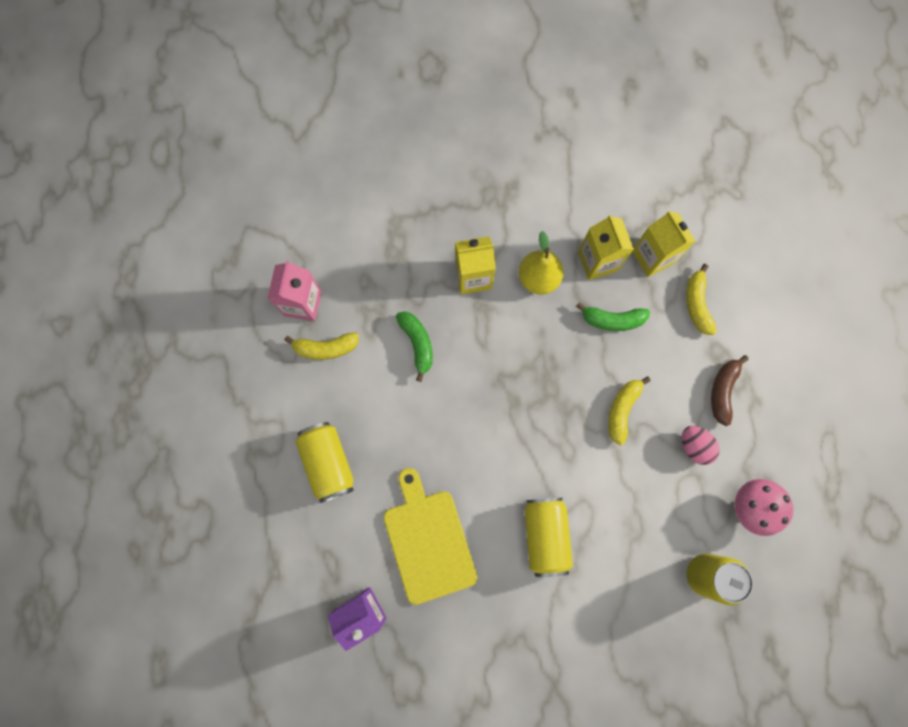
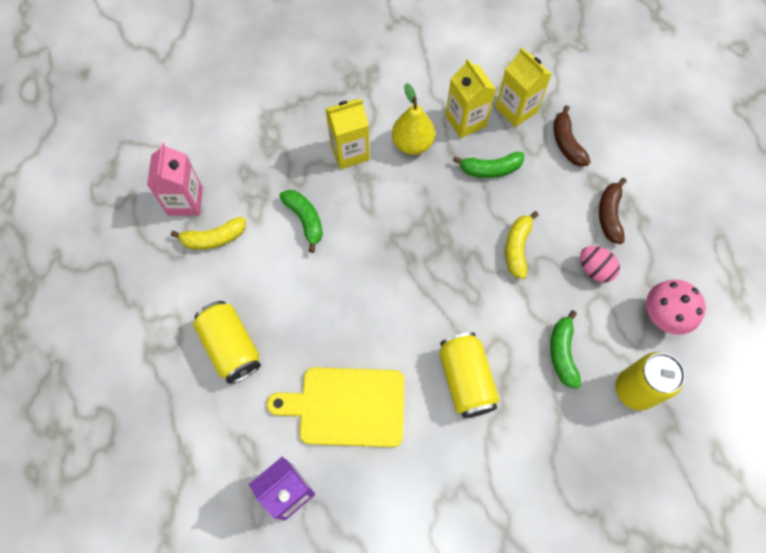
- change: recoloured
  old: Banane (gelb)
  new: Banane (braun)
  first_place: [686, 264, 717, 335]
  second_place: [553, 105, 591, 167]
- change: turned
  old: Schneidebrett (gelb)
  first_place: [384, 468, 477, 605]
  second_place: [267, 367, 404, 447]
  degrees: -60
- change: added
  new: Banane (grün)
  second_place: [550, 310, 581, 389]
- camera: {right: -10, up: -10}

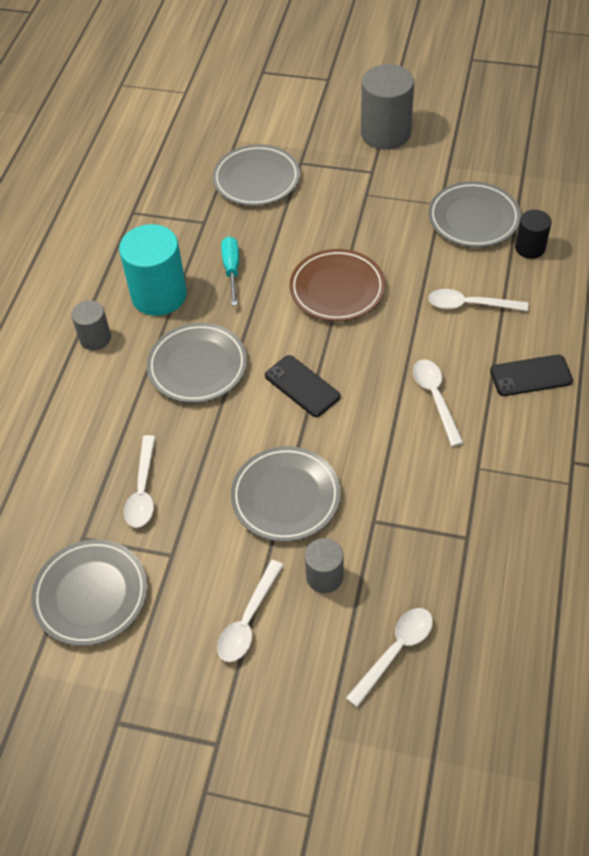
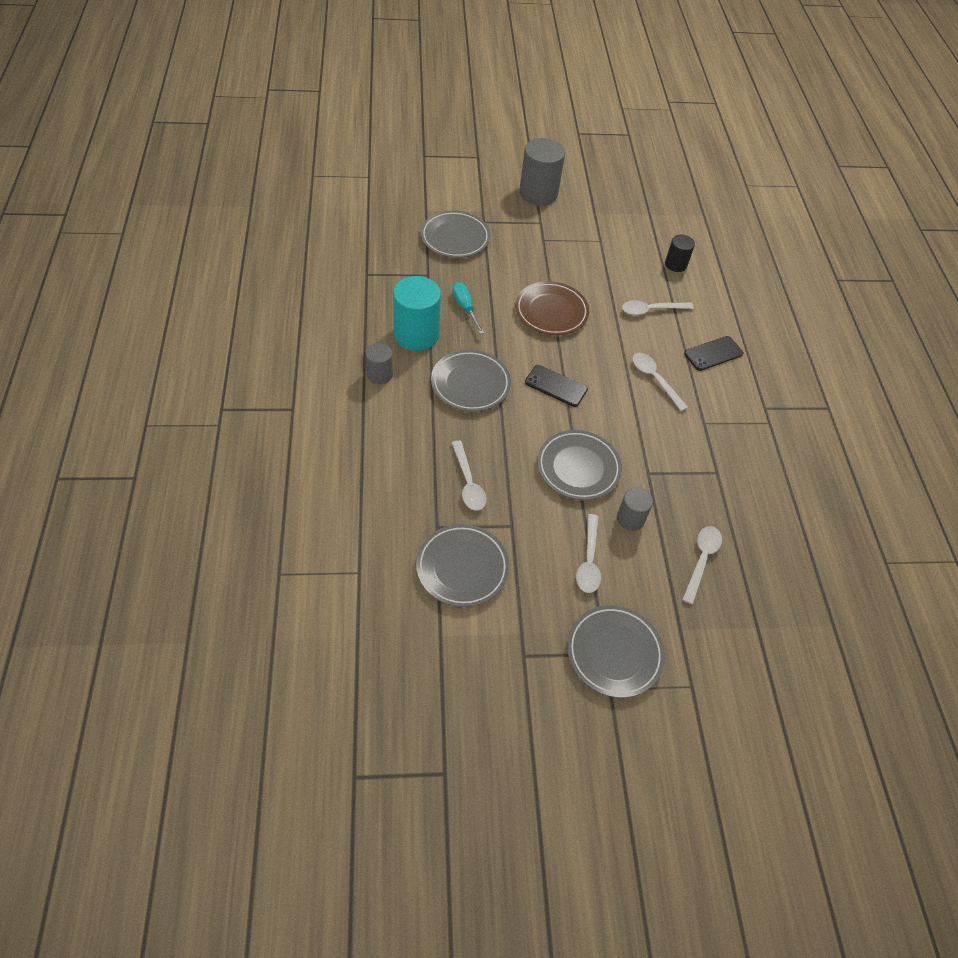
- change: moved
  old: Teller (grau)
  first_place: [428, 181, 521, 247]
  second_place: [567, 605, 665, 698]
- camera: {right: -25, up: 0}

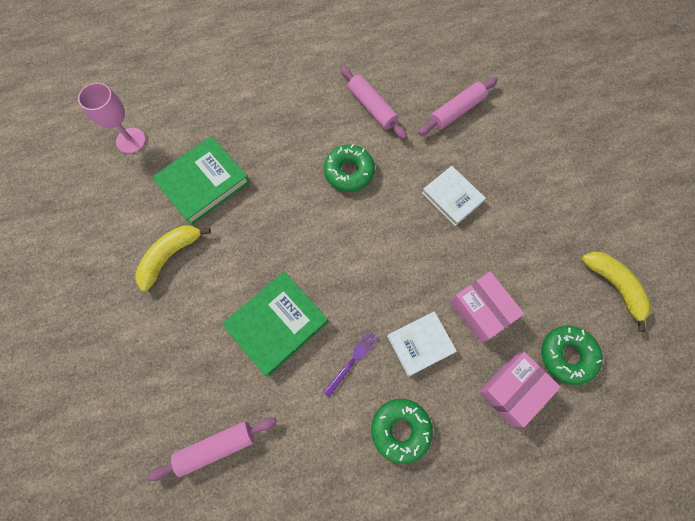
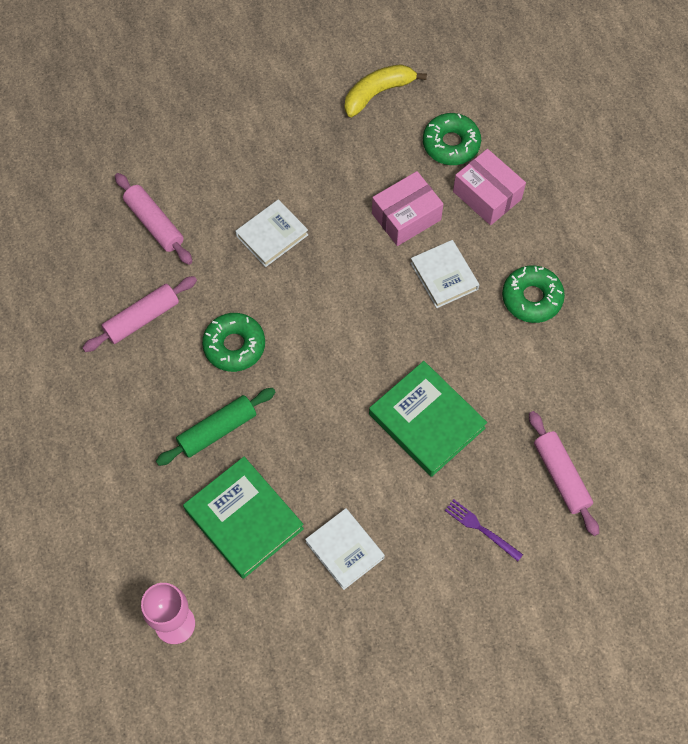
- change: replaced
  old: Banane (gelb)
  new: Buch (weiß)
  first_place: [135, 226, 211, 291]
  second_place: [305, 508, 385, 590]
- change: moved
  old: Gabel (lila)
  first_place: [323, 330, 379, 398]
  second_place: [445, 499, 523, 561]
- change: added
  new: Nudelholz (grün)
  second_place: [156, 388, 275, 466]
- camera: {right: -90, up: -5}

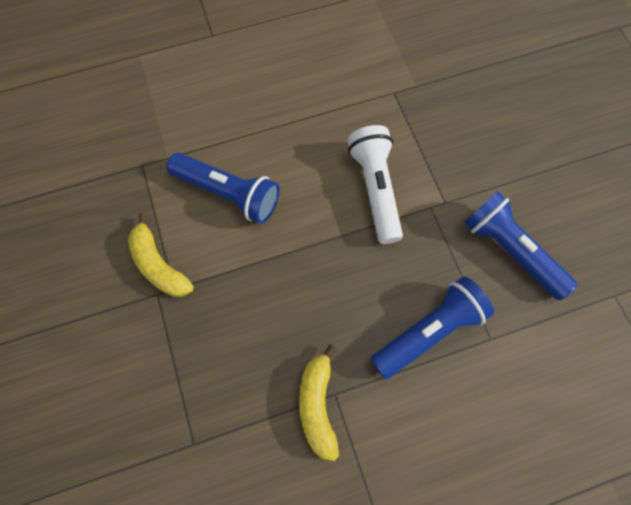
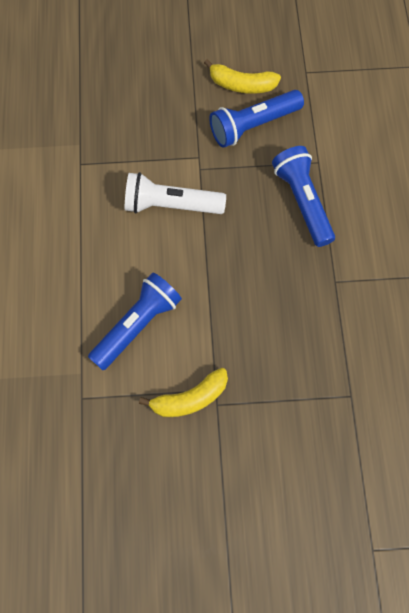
- change: moved
  old: Banane (gelb)
  first_place: [299, 344, 339, 461]
  second_place: [204, 59, 281, 94]
- camera: {right: -75, up: 0}

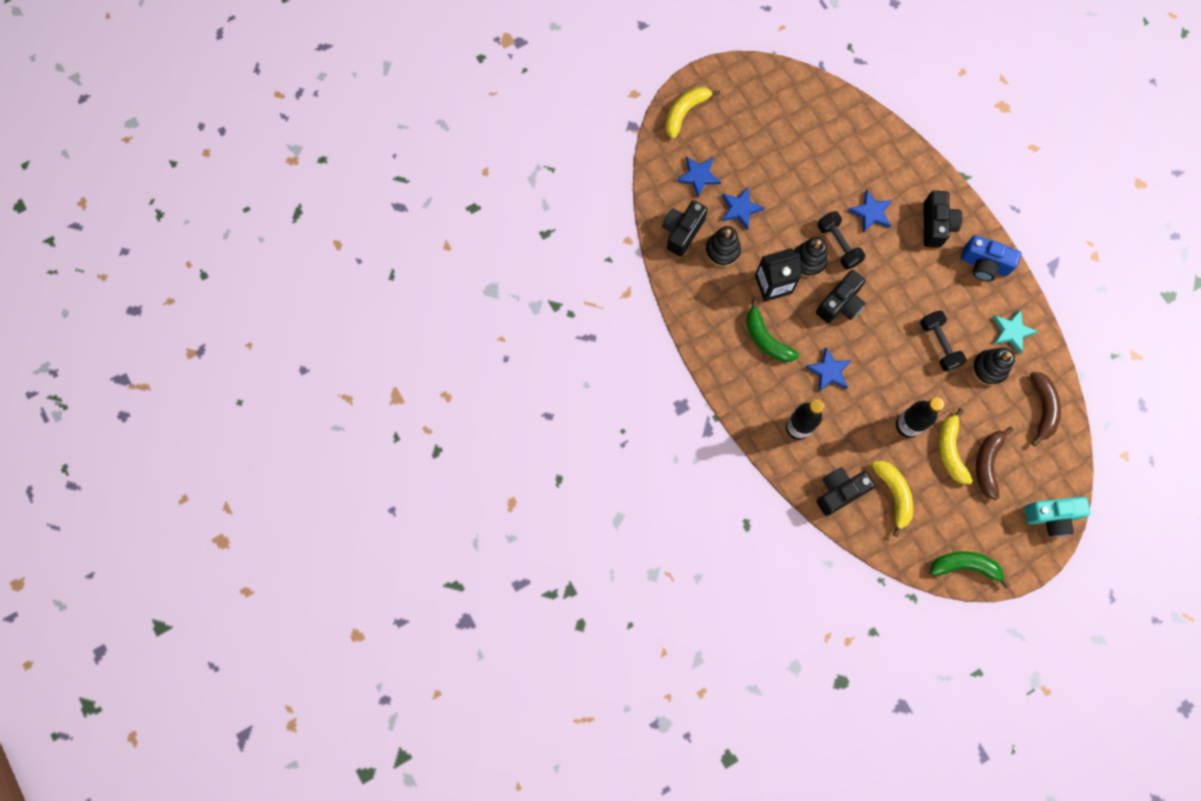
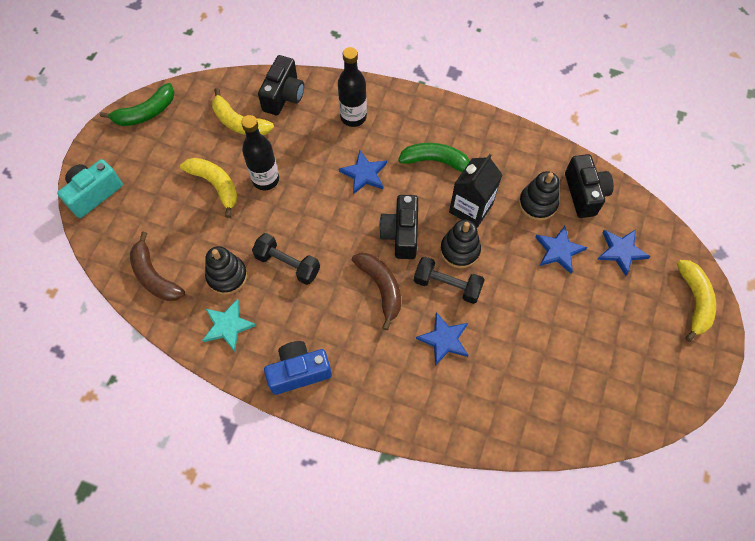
- change: removed
  old: Kamera (schwarz)
  first_place: [923, 191, 962, 248]
- change: moved
  old: Banane (braun)
  first_place: [976, 426, 1014, 500]
  second_place: [352, 253, 401, 330]
- camera: {right: 140, up: -10}

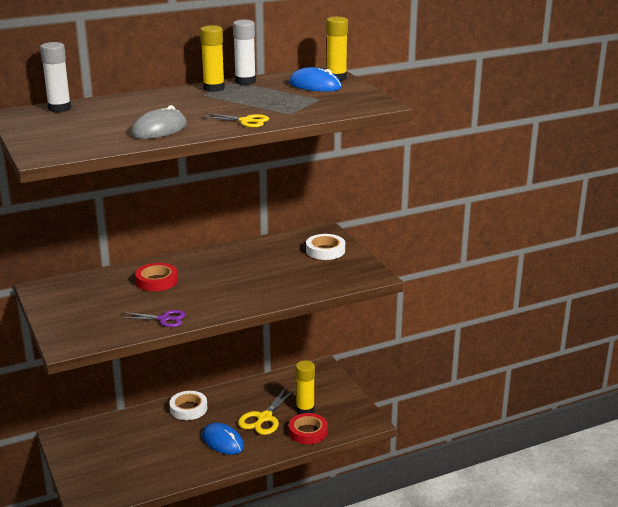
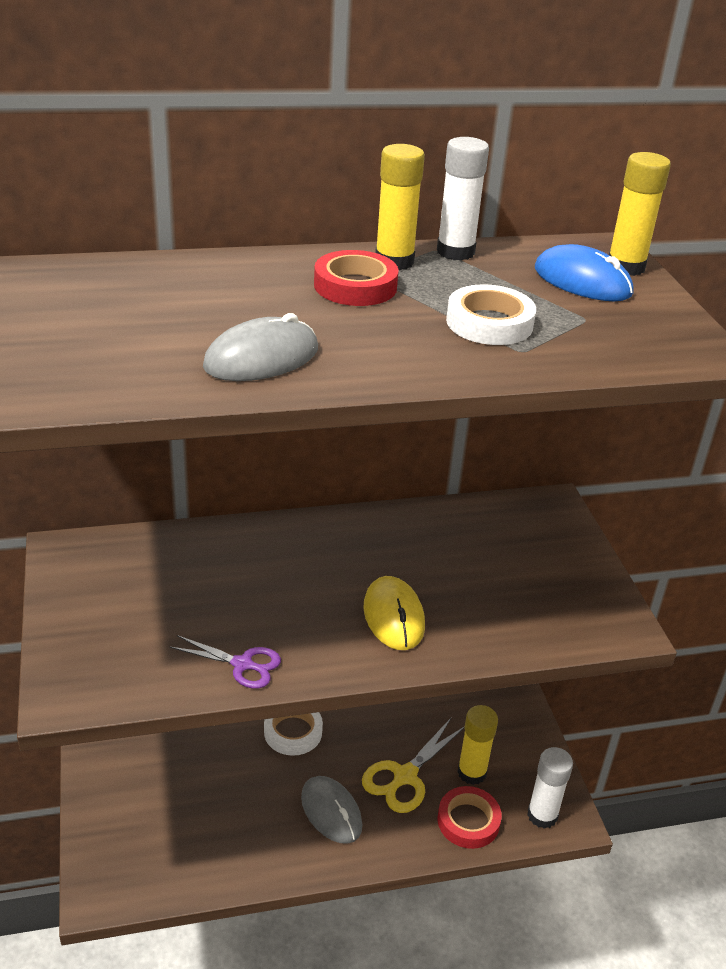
- change: moved
  old: Klebestift (weiß)
  first_place: [40, 42, 71, 112]
  second_place: [527, 747, 573, 829]
- change: removed
  old: Schere (gelb)
  first_place: [202, 113, 269, 128]
- change: moved
  old: Klebeband (weiß)
  first_place: [306, 234, 345, 260]
  second_place: [446, 284, 536, 345]
- change: moved
  old: Klebeband (rot)
  first_place: [135, 263, 178, 291]
  second_place: [314, 250, 399, 306]
- change: recoloured
  old: Computermaus (blau)
  new: Computermaus (grau)
  first_place: [202, 423, 244, 455]
  second_place: [301, 776, 363, 844]
- change: added
  new: Computermaus (gelb)
  second_place: [363, 576, 425, 650]
- camera: {right: 10, up: 10}

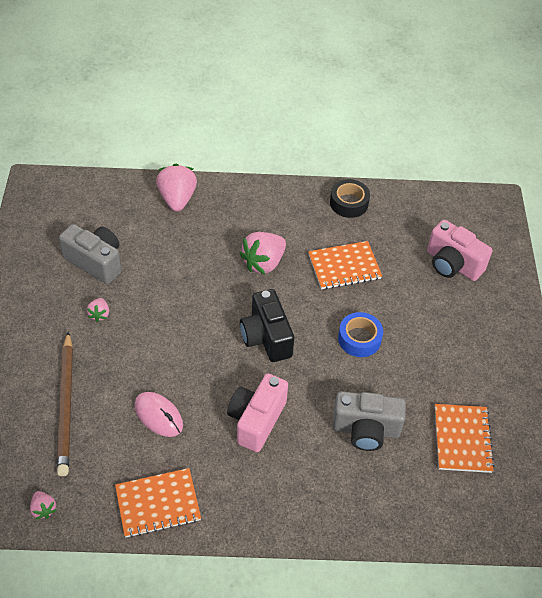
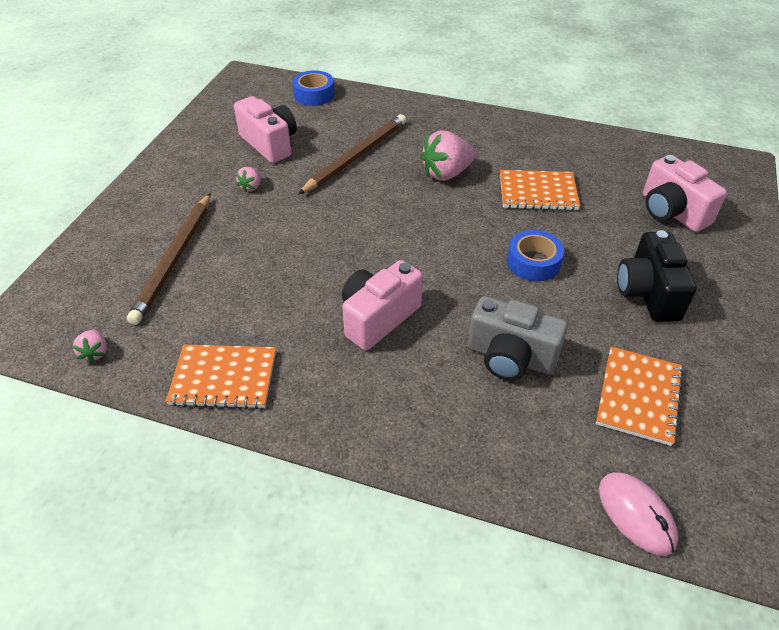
- change: removed
  old: Erdbeere (rosa)
  first_place: [156, 164, 197, 212]
- change: removed
  old: Klebeband (schwarz)
  first_place: [330, 179, 370, 218]
- change: recoloured
  old: Kamera (grau)
  new: Kamera (rosa)
  first_place: [59, 224, 121, 284]
  second_place: [234, 96, 297, 163]
- change: moved
  old: Kamera (schwarz)
  first_place: [240, 289, 294, 362]
  second_place: [617, 230, 697, 322]
- change: moved
  old: Computermaus (rosa)
  first_place: [135, 392, 183, 437]
  second_place: [599, 472, 678, 556]
- change: added
  new: Klebeband (blau)
  second_place: [292, 70, 335, 106]
- change: added
  new: Bleistift (braun)
  second_place: [298, 114, 406, 195]
- camera: {right: 20, up: -5}

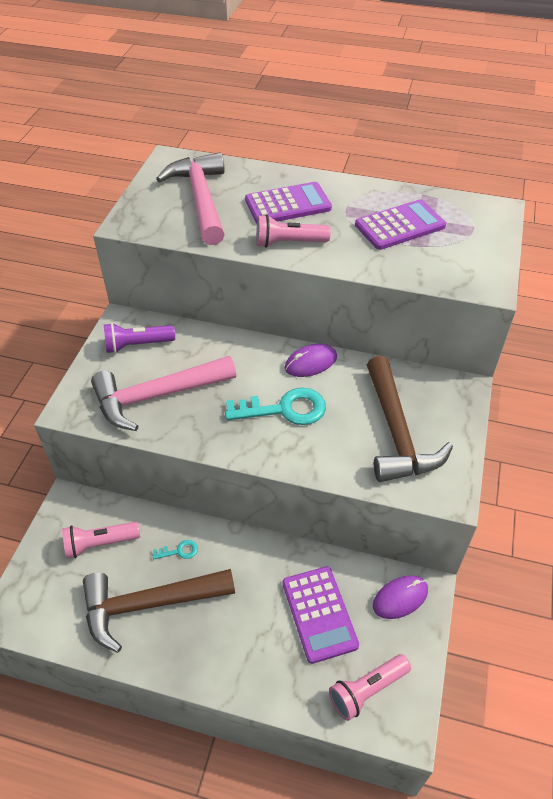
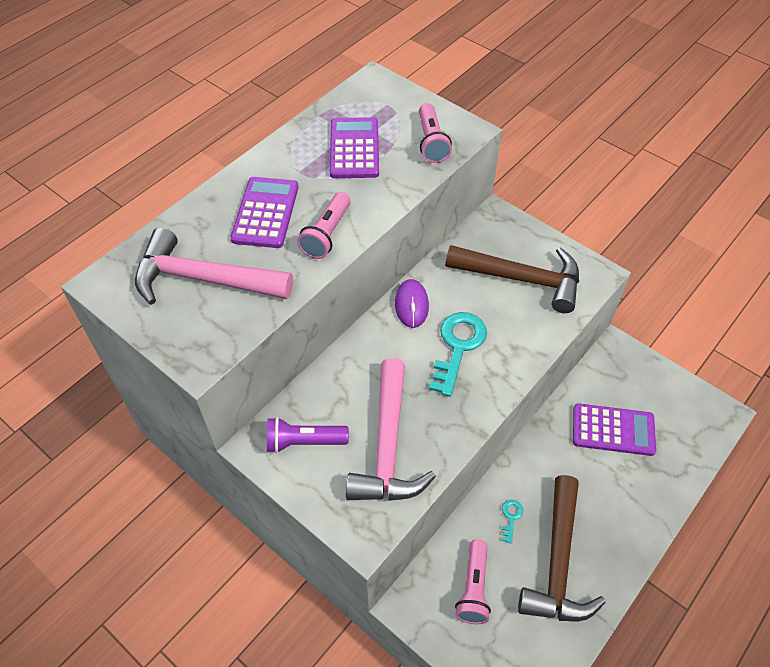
- change: turned
  old: Taschenlampe (lila)
  first_place: [104, 323, 175, 353]
  second_place: [267, 417, 349, 453]
  degrees: 75
- change: removed
  old: Computermaus (lila)
  first_place: [373, 576, 428, 619]
- change: moved
  old: Taschenlampe (rosa)
  first_place: [329, 654, 411, 721]
  second_place: [419, 103, 452, 163]
- camera: {right: -65, up: 5}

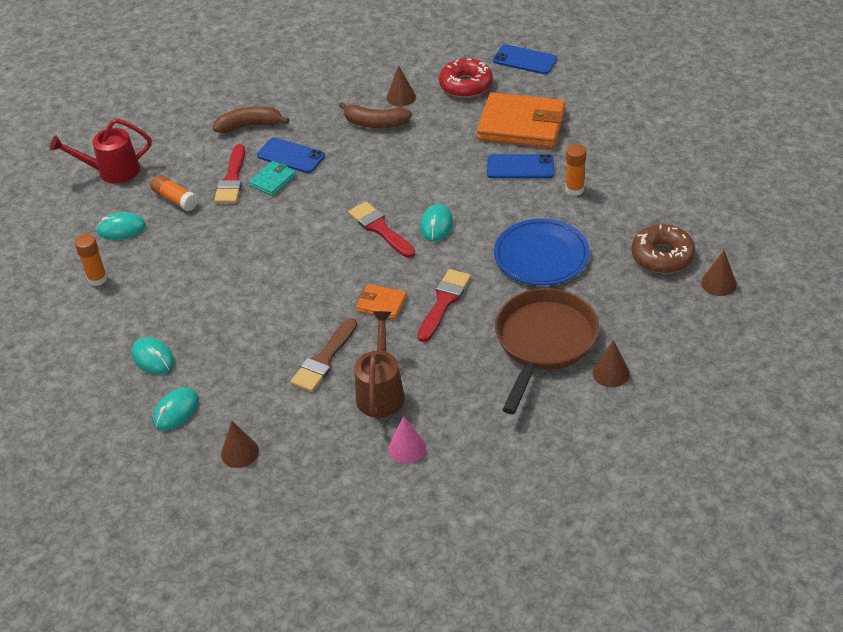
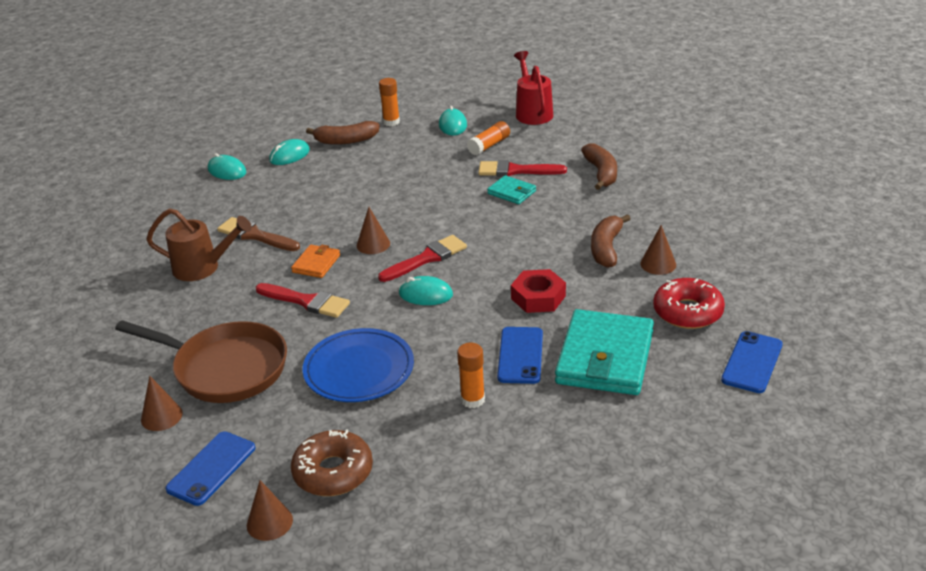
- change: recoloured
  old: Geldbörse (orange)
  new: Geldbörse (türkis)
  first_place: [477, 92, 565, 148]
  second_place: [555, 309, 654, 395]
- change: moved
  old: Handy (blau)
  first_place: [257, 137, 325, 173]
  second_place: [165, 431, 255, 506]
- change: removed
  old: Kegel (rosa)
  first_place: [388, 416, 426, 464]
- change: moved
  old: Kegel (braun)
  first_place: [221, 421, 259, 468]
  second_place: [357, 207, 390, 254]
- change: added
  new: Banane (braun)
  second_place: [306, 121, 380, 145]
- change: added
  new: Sechskantmutter (rot)
  second_place: [511, 269, 566, 313]
- camera: {right: 90, up: -10}

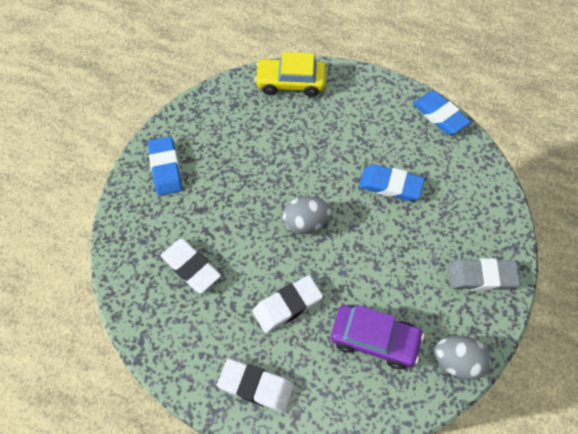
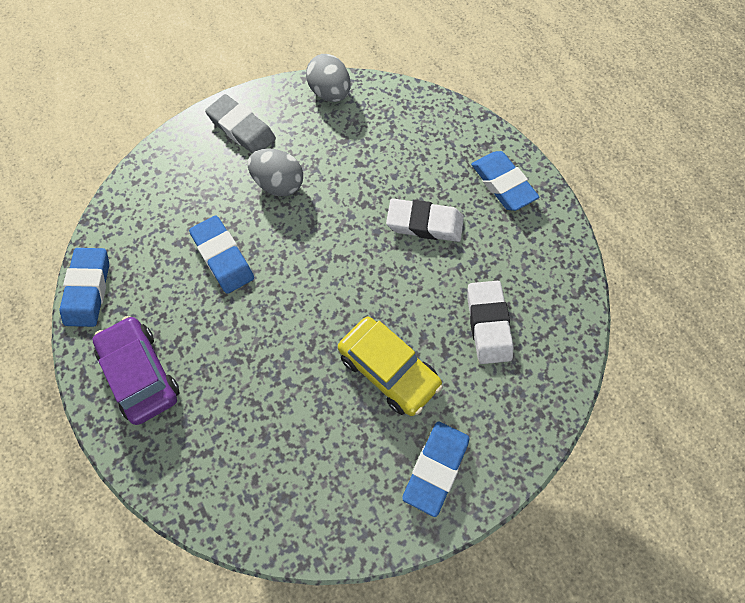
- change: moved
  old: Auto (gelb)
  first_place: [255, 52, 326, 97]
  second_place: [338, 316, 443, 416]
- change: moved
  old: Ei (grau)
  first_place: [282, 196, 332, 234]
  second_place: [248, 148, 303, 196]
- change: moved
  old: Auto (lila)
  first_place: [331, 305, 424, 369]
  second_place: [92, 316, 179, 425]
- change: recoloured
  old: Radiergummi (weiß)
  new: Radiergummi (blau)
  first_place: [217, 359, 294, 412]
  second_place: [471, 151, 539, 211]
- camera: {right: -140, up: 5}

